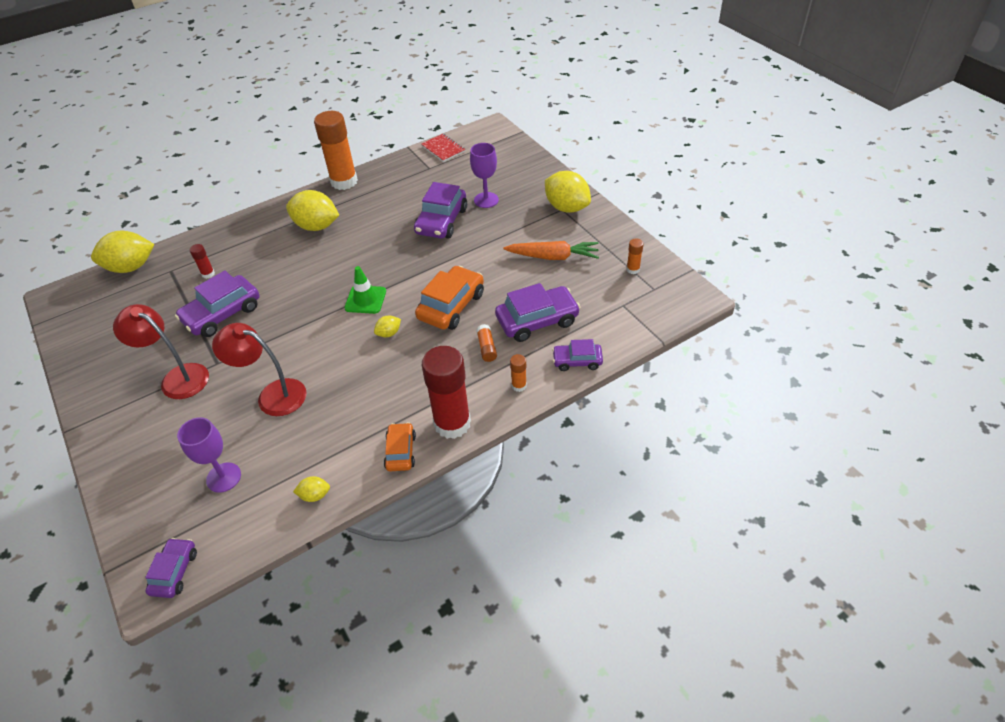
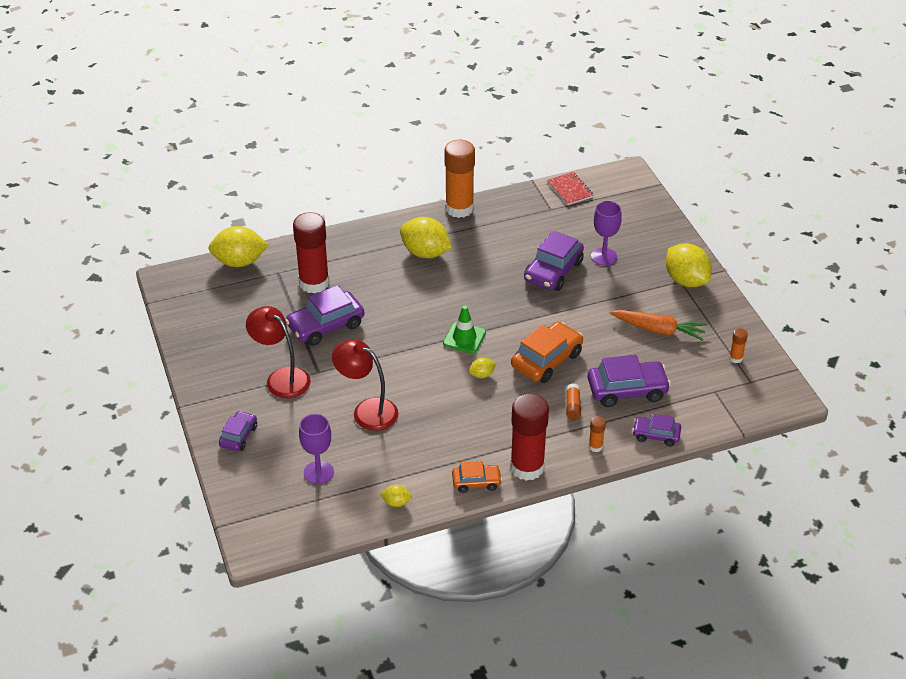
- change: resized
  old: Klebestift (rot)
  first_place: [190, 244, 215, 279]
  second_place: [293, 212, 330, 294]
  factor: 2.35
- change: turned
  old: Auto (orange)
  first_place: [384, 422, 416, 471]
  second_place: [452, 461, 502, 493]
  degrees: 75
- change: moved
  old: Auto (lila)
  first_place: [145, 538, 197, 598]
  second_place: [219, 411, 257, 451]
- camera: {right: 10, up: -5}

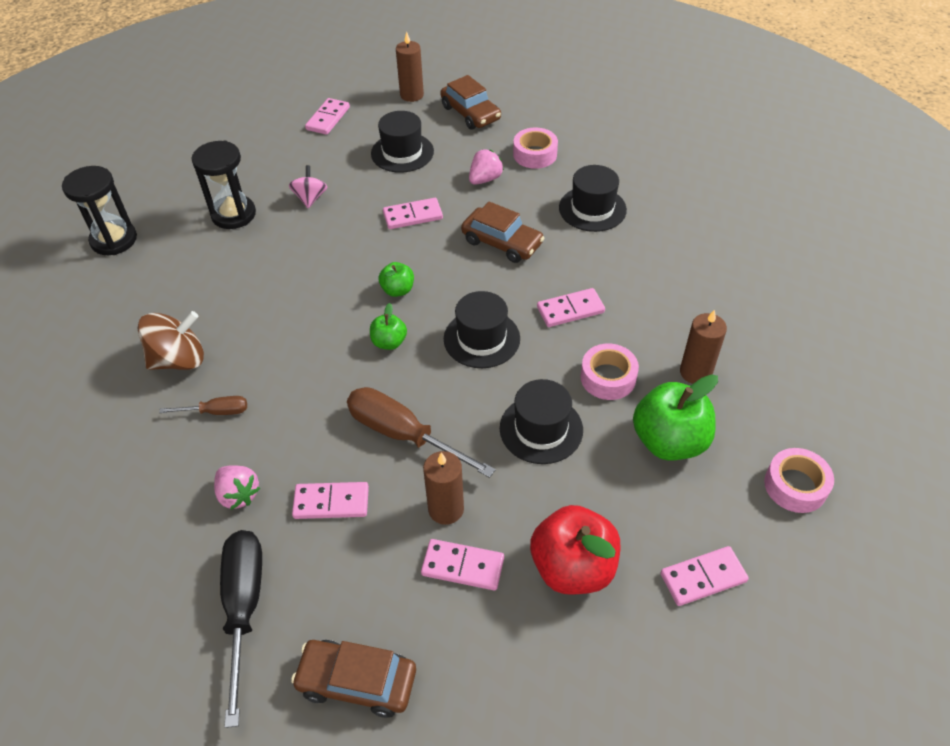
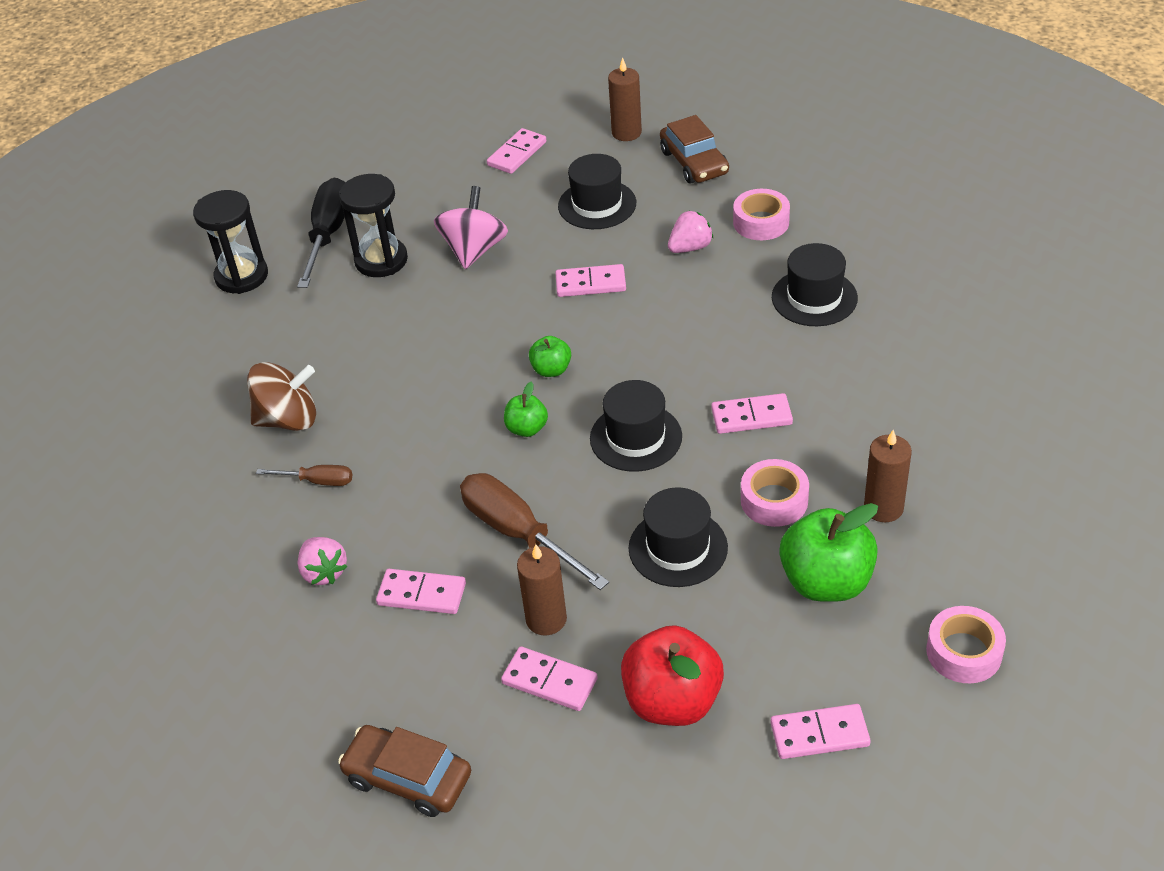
- change: resized
  old: Kreisel (rosa)
  first_place: [289, 165, 327, 208]
  second_place: [434, 186, 508, 269]
  factor: 1.61
- change: removed
  old: Auto (braun)
  first_place: [461, 201, 544, 263]
- change: moved
  old: Schraubenzieher (schwarz)
  first_place: [220, 530, 262, 728]
  second_place: [297, 178, 346, 288]
- camera: {right: 15, up: -5}

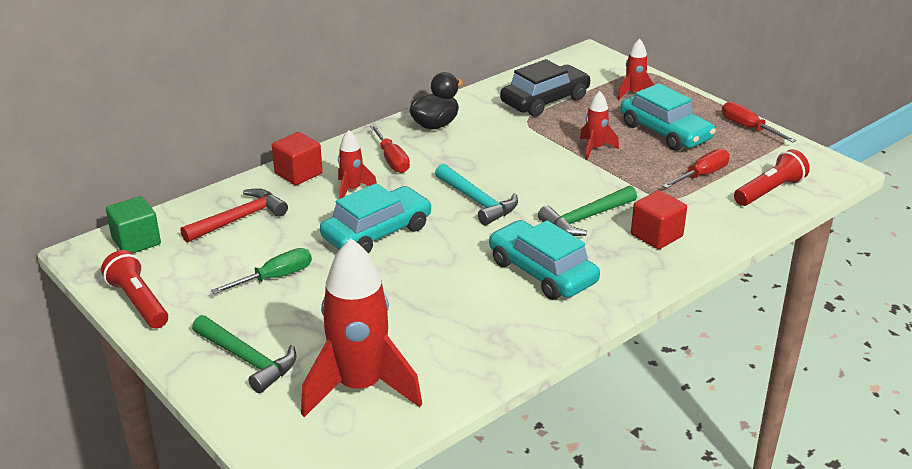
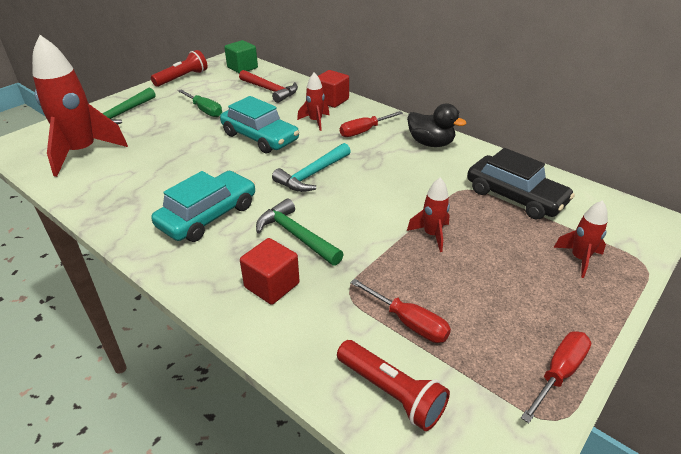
- change: removed
  old: Auto (türkis)
  first_place: [620, 83, 716, 151]
- camera: {right: 80, up: 5}

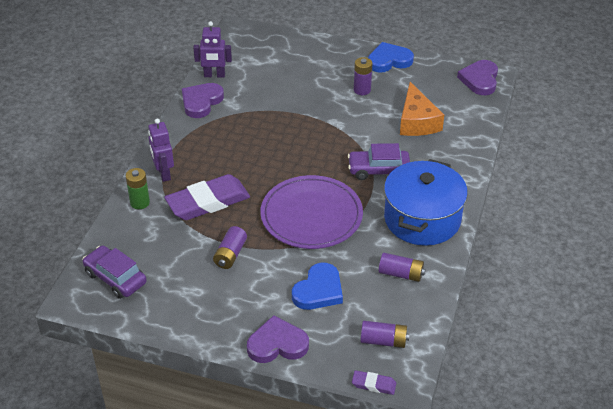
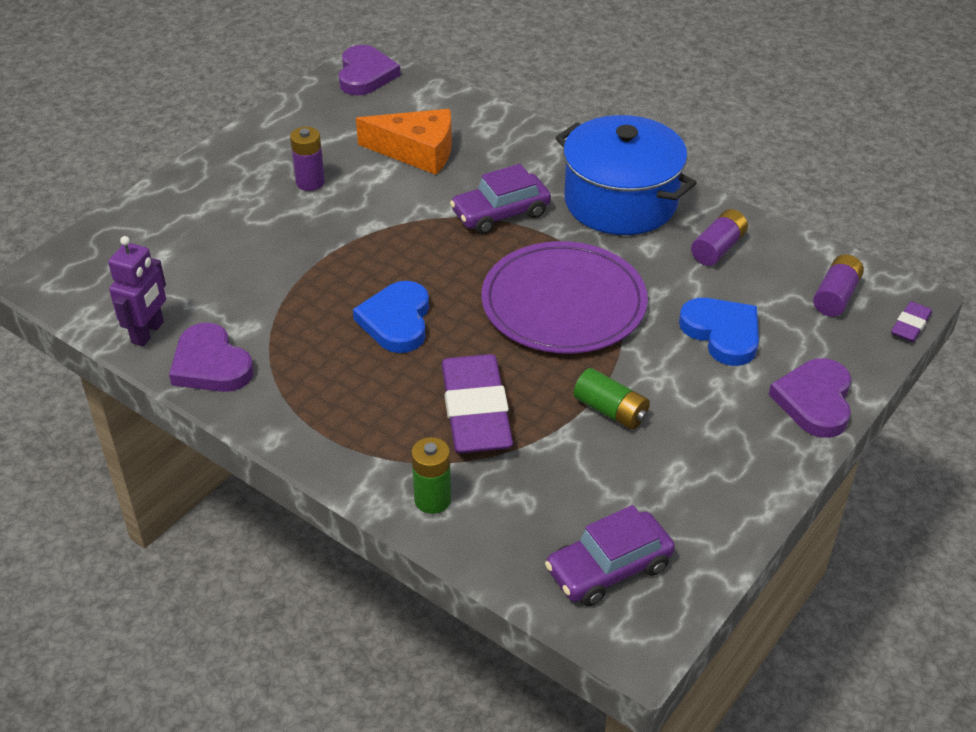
- change: moved
  old: Herz (blau)
  first_place: [368, 42, 414, 72]
  second_place: [353, 281, 429, 353]
- change: turned
  old: Herz (lila)
  first_place: [457, 60, 498, 95]
  second_place: [339, 45, 401, 95]
  degrees: -120
- change: removed
  old: Roboter (lila)
  first_place: [148, 118, 174, 182]
- change: turned
  old: Auto (lila)
  first_place: [348, 143, 410, 180]
  second_place: [450, 164, 551, 234]
  degrees: 45
- change: recoloured
  old: Batterie (lila)
  new: Batterie (grün)
  first_place: [213, 226, 247, 269]
  second_place: [573, 368, 650, 430]
- camera: {right: -70, up: 0}

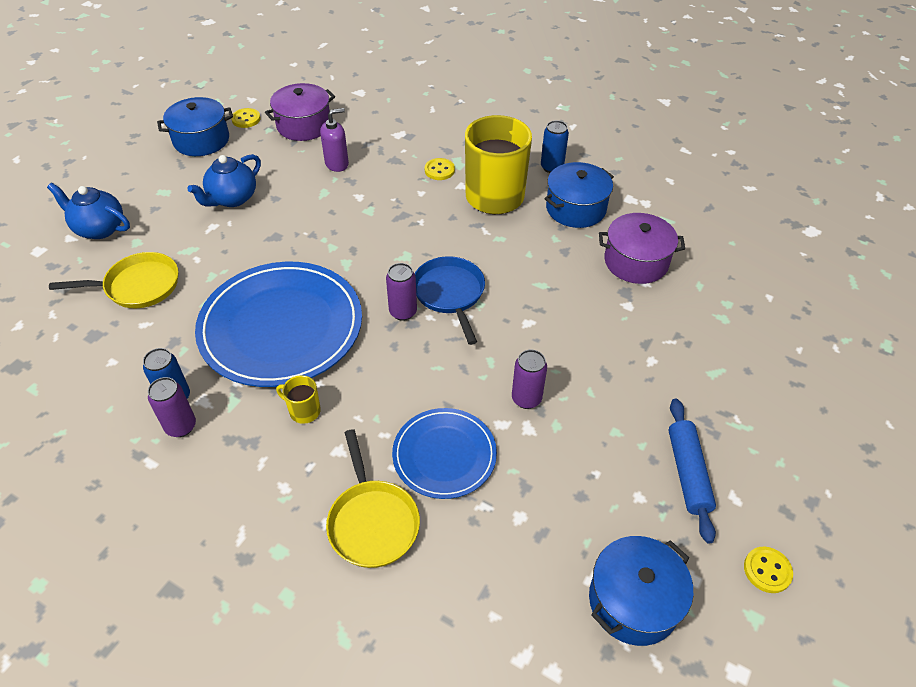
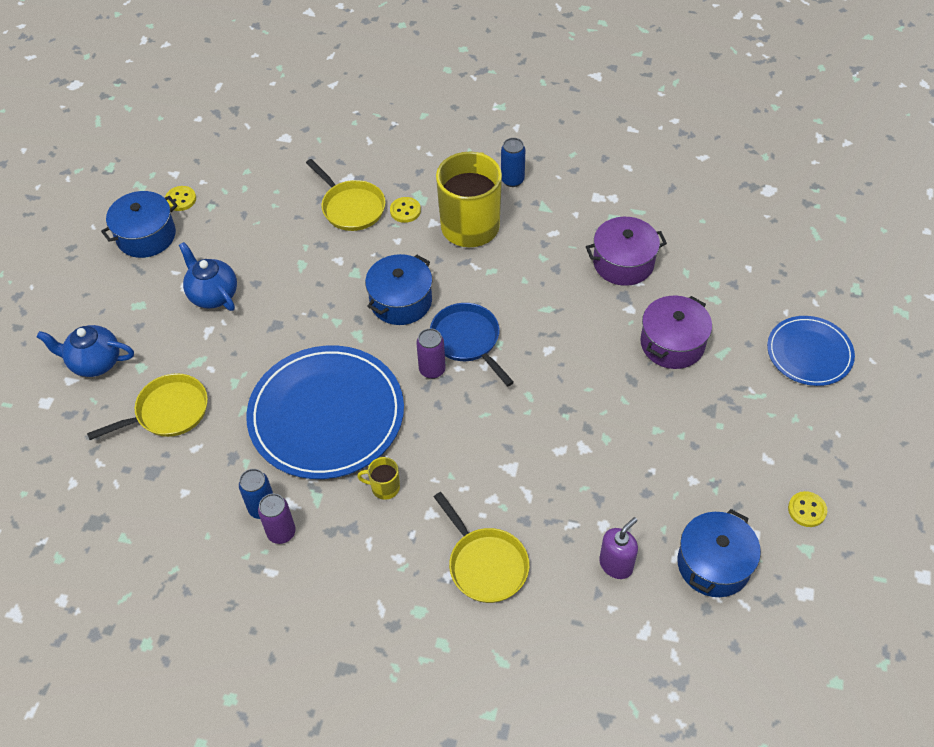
- change: moved
  old: Kochtopf (lila)
  first_place: [265, 83, 335, 141]
  second_place: [640, 296, 712, 369]
- change: moved
  old: Seifenspender (lila)
  first_place: [320, 108, 349, 172]
  second_place: [599, 517, 638, 579]
- change: turned
  old: Teekanne (blau)
  first_place: [187, 154, 261, 207]
  second_place: [179, 242, 237, 311]
  degrees: 120
- change: moved
  old: Kochtopf (blau)
  first_place: [544, 162, 614, 228]
  second_place: [365, 254, 432, 325]
- change: removed
  old: Dose (lila)
  first_place: [512, 350, 547, 409]
- change: removed
  old: Nudelholz (blau)
  first_place: [669, 399, 716, 543]
- change: moved
  old: Teller (blau)
  first_place: [392, 408, 497, 499]
  second_place: [767, 316, 855, 386]
- change: added
  new: Pfanne (gelb)
  second_place: [306, 159, 386, 231]
- camera: {right: -15, up: 5}

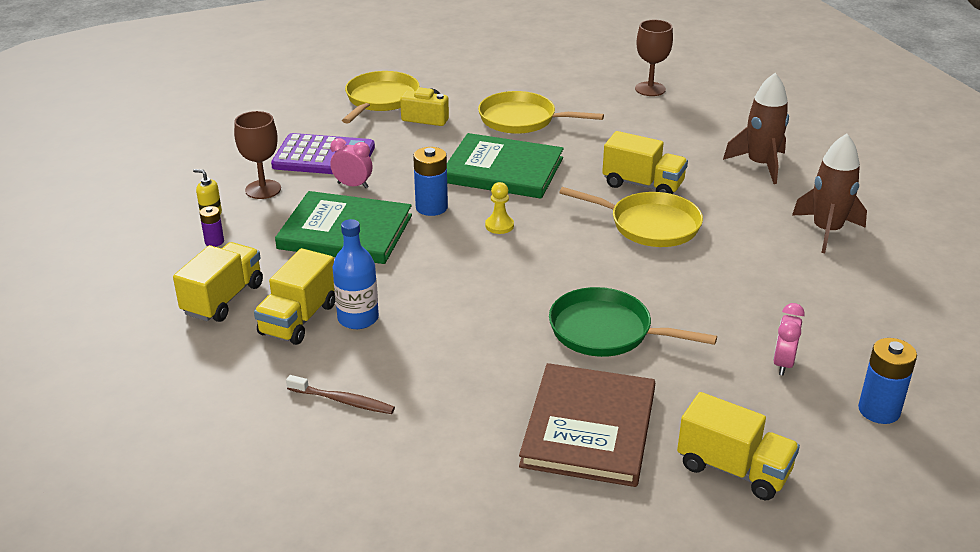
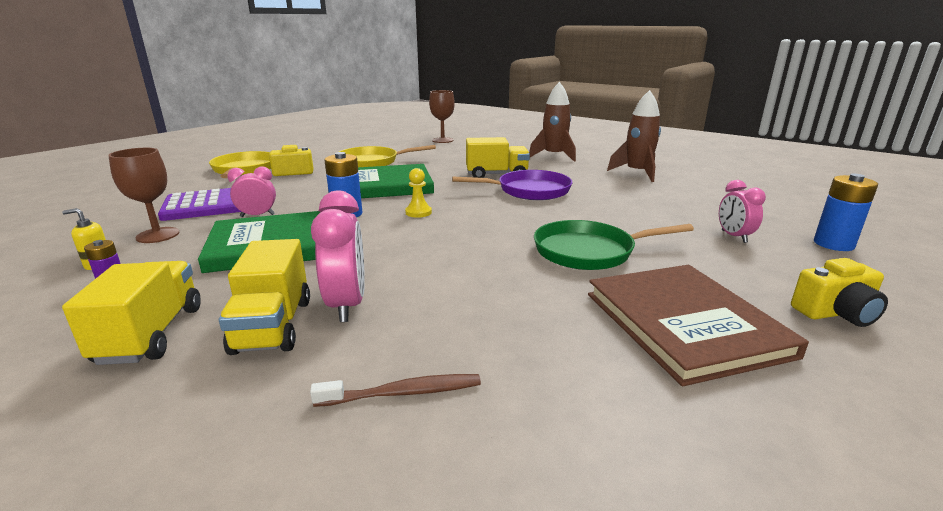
- change: recoloured
  old: Pfanne (gelb)
  new: Pfanne (lila)
  first_place: [559, 187, 703, 247]
  second_place: [452, 170, 573, 200]
- change: replaced
  old: Flasche (blau)
  new: Wecker (rosa)
  first_place: [332, 219, 379, 329]
  second_place: [311, 191, 365, 322]
- change: replaced
  old: Lastwagen (gelb)
  new: Kamera (gelb)
  first_place: [677, 392, 800, 500]
  second_place: [791, 258, 888, 327]
- camera: {right: -30, up: -10}

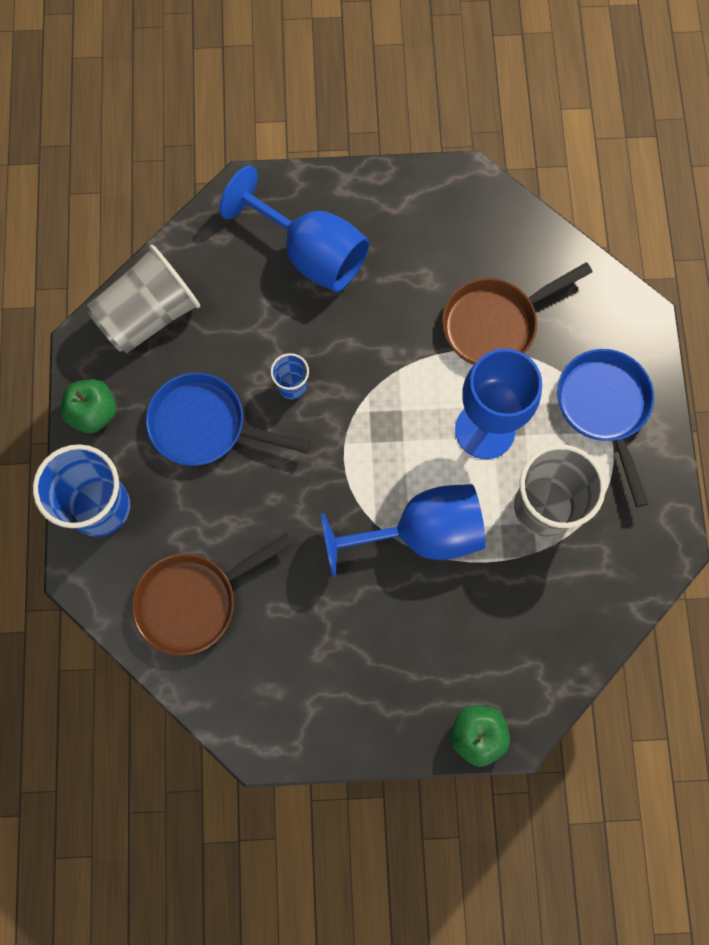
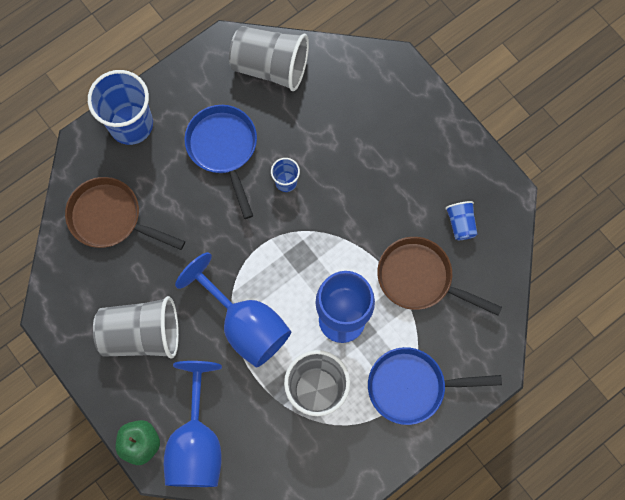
- change: moved
  old: Kelch (blau)
  first_place: [219, 166, 369, 292]
  second_place: [164, 361, 222, 487]
- change: turned
  old: Pfanne (blau)
  first_place: [557, 349, 654, 507]
  second_place: [368, 347, 502, 425]
  degrees: -135
- change: removed
  old: Apfel (grün)
  first_place: [60, 379, 116, 433]
- change: added
  new: Becher (blau)
  second_place: [445, 201, 478, 240]
- change: added
  new: Becher (grau)
  second_place: [93, 296, 179, 359]
- camera: {right: 55, up: 0}

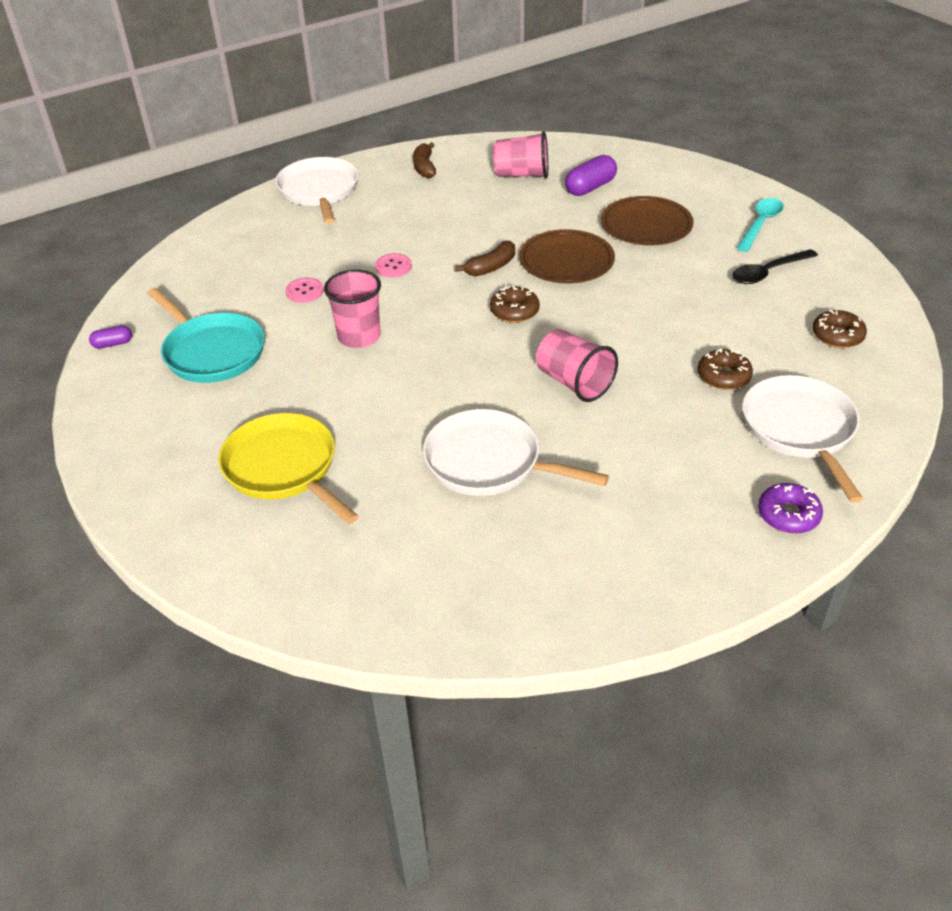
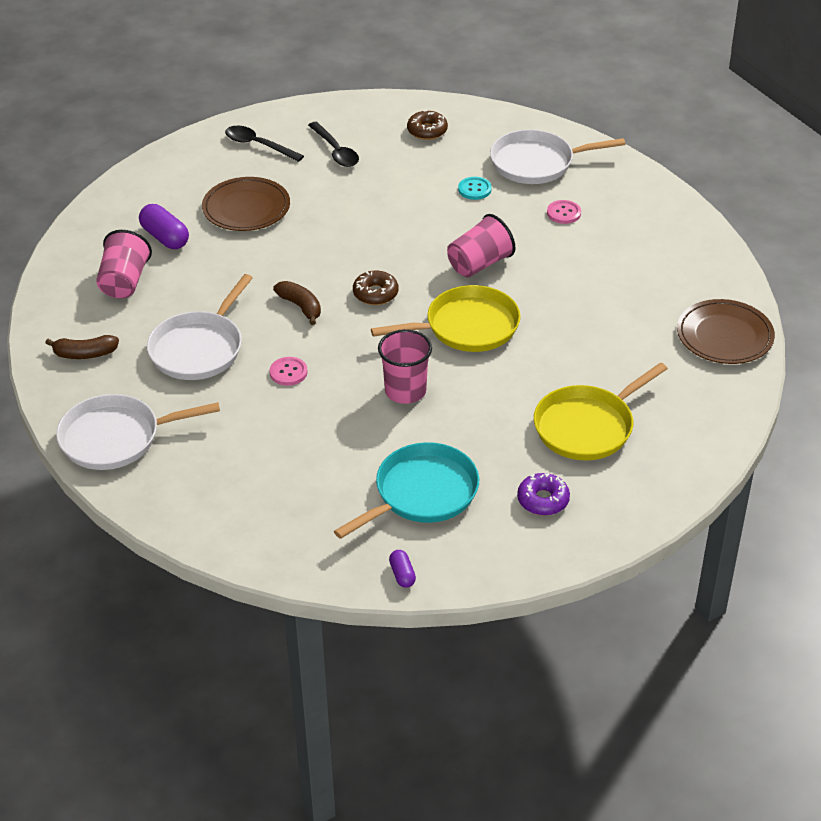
- change: recoloured
  old: Löffel (türkis)
  new: Löffel (schwarz)
  first_place: [737, 198, 784, 252]
  second_place: [225, 126, 304, 162]
- change: moved
  old: Teller (braun)
  first_place: [519, 229, 615, 284]
  second_place: [677, 299, 775, 364]
- change: moved
  old: Knopf (rosa)
  first_place: [285, 277, 324, 303]
  second_place: [547, 200, 581, 224]
- change: replaced
  old: Donut (braun)
  new: Knopf (türkis)
  first_place: [697, 349, 753, 390]
  second_place: [458, 177, 492, 200]
- change: moved
  old: Pfanne (weiß)
  first_place: [423, 409, 609, 496]
  second_place: [147, 274, 253, 380]
- change: moved
  old: Donut (lila)
  first_place: [758, 483, 823, 534]
  second_place: [517, 473, 570, 516]
- change: added
  new: Pfanne (gelb)
  second_place: [371, 285, 521, 352]
- camera: {right: -90, up: 0}

